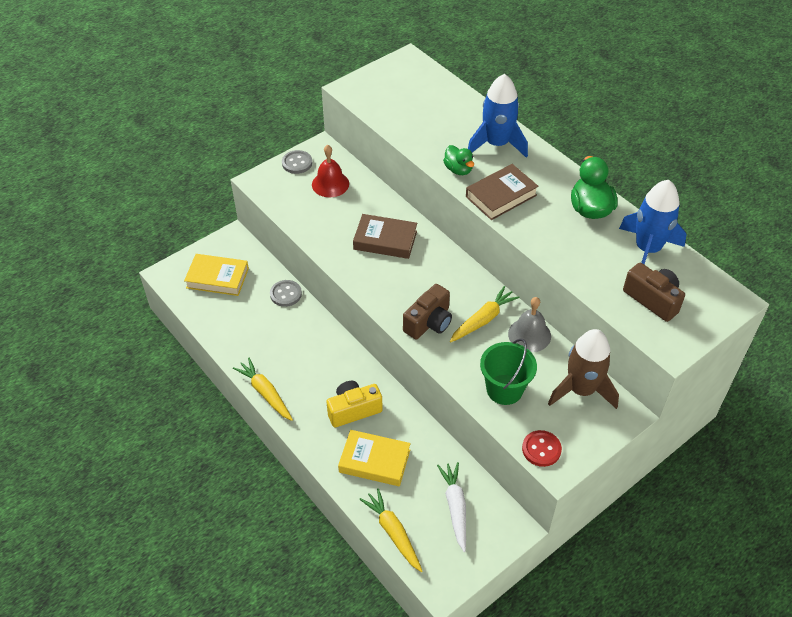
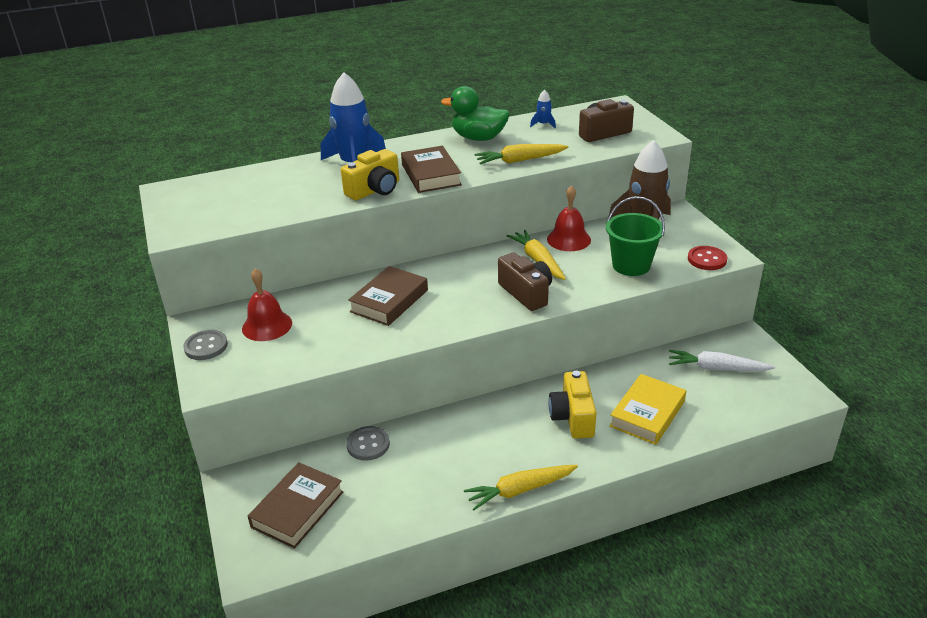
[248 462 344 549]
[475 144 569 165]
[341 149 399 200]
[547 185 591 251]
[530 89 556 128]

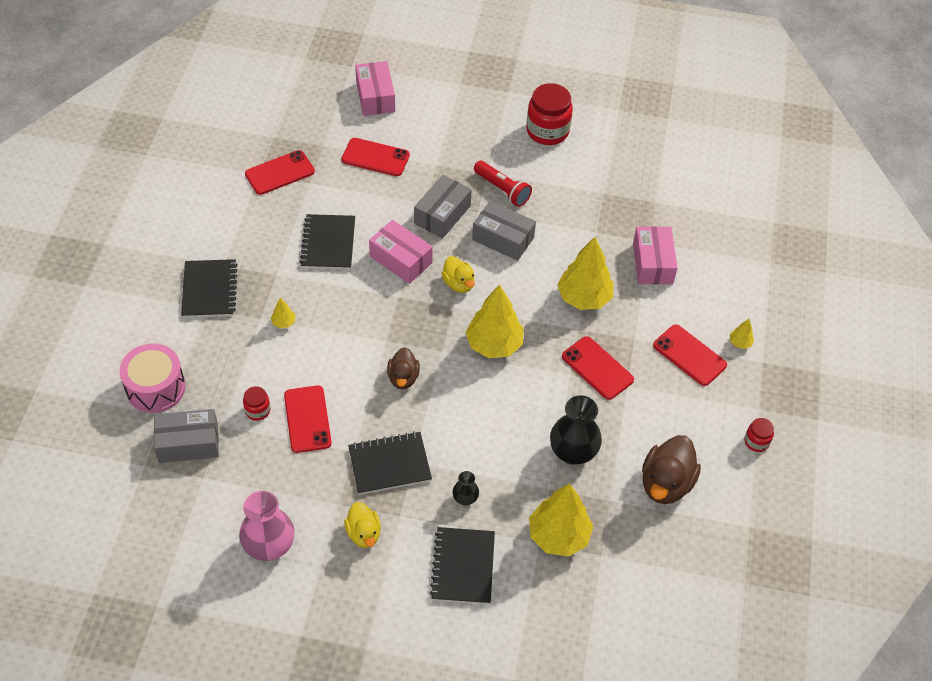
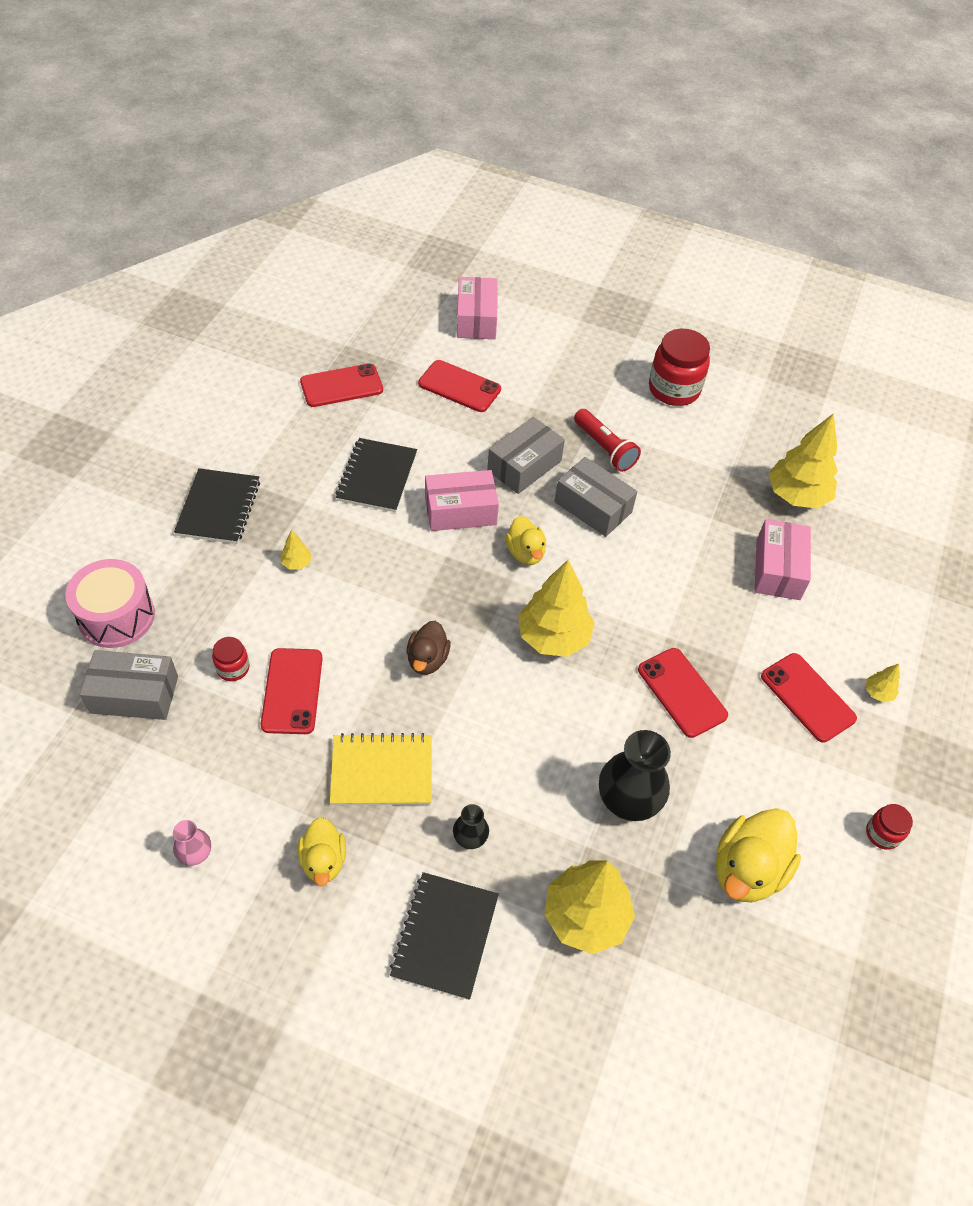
[173 820 211 866]
[330 733 431 805]
[425 470 499 531]
[769 413 838 508]
[716 808 801 902]

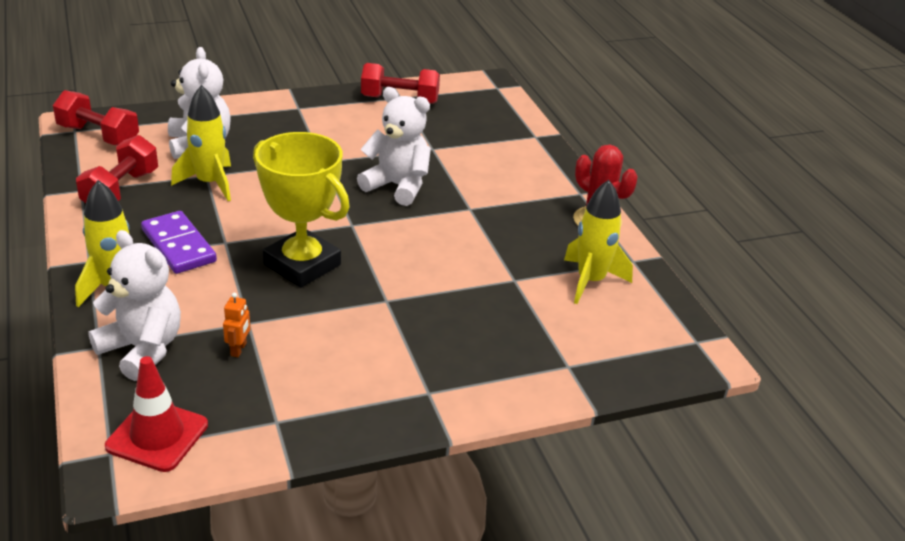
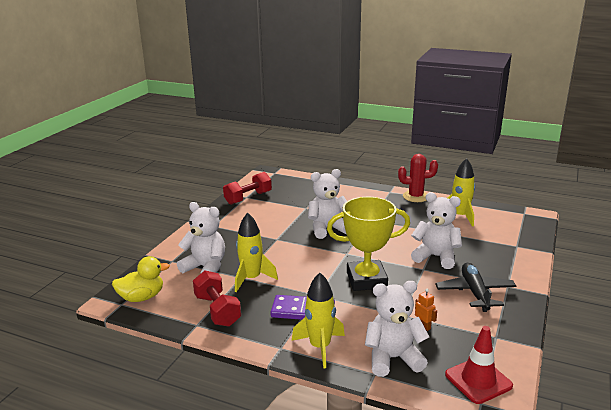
[112 256 170 302]
[411 192 462 269]
[435 263 516 312]

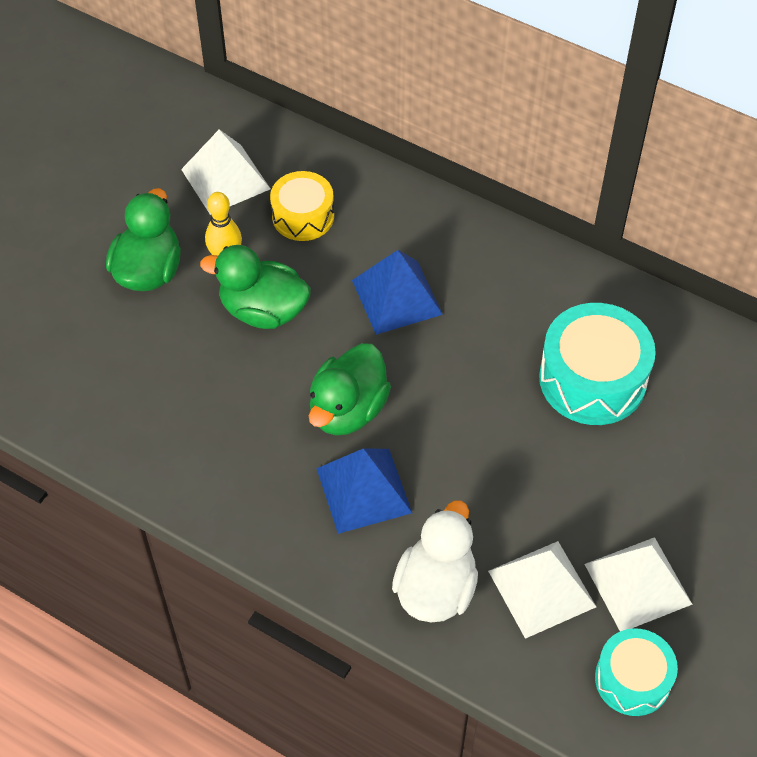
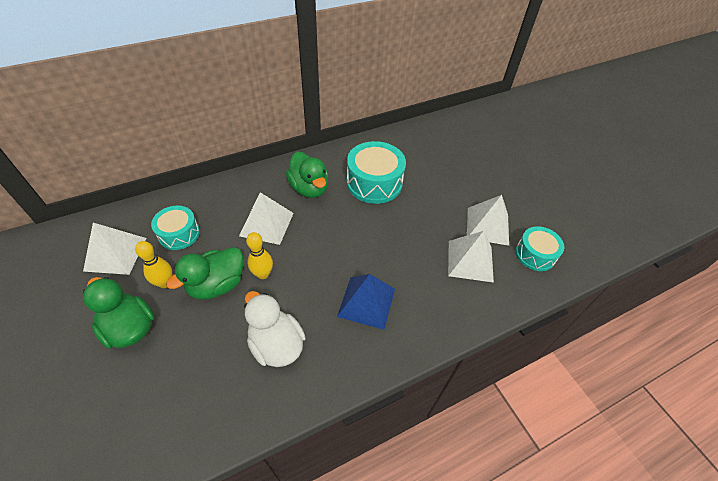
[151 206 200 250]
[286 152 329 198]
[239 192 294 245]
[244 291 306 367]
[246 232 273 279]

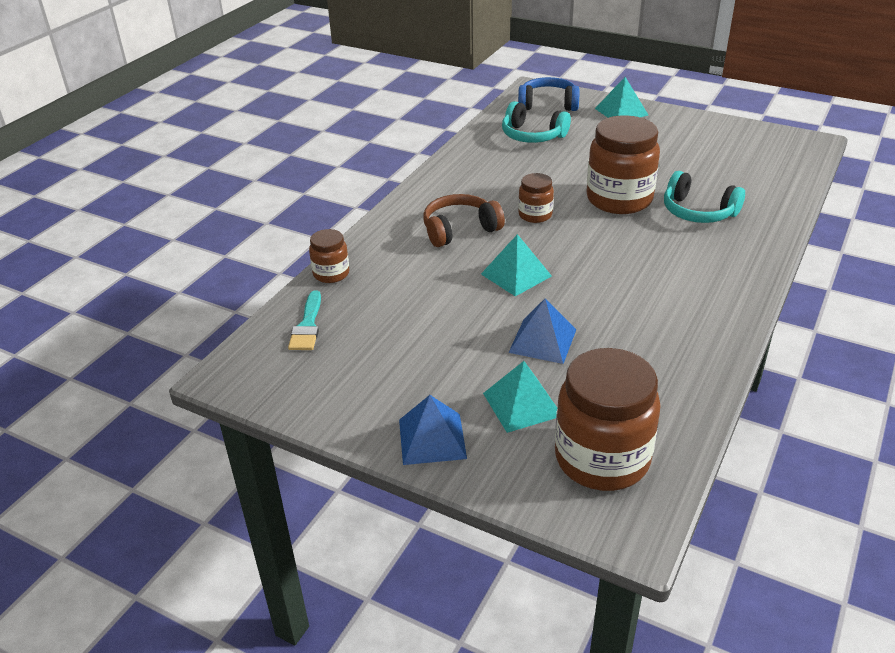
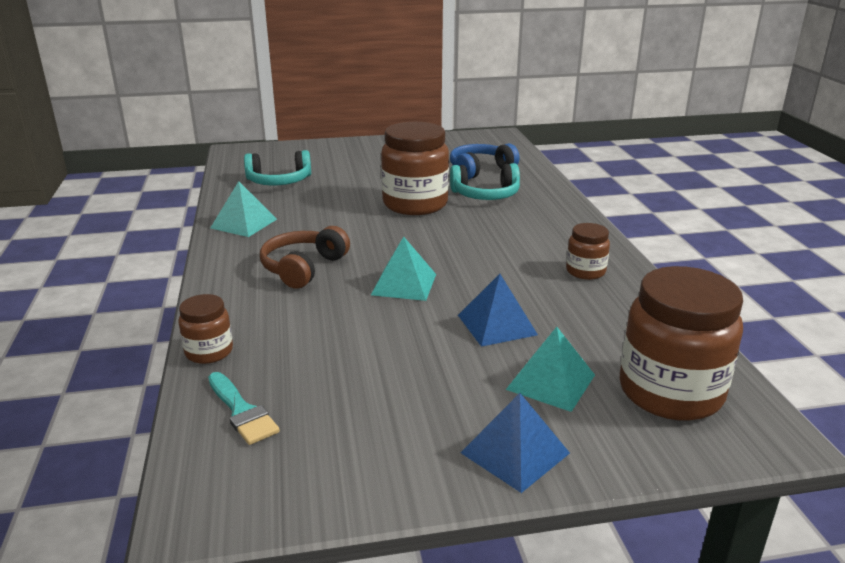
[450 143 519 180]
[566 223 610 280]
[210 181 277 237]

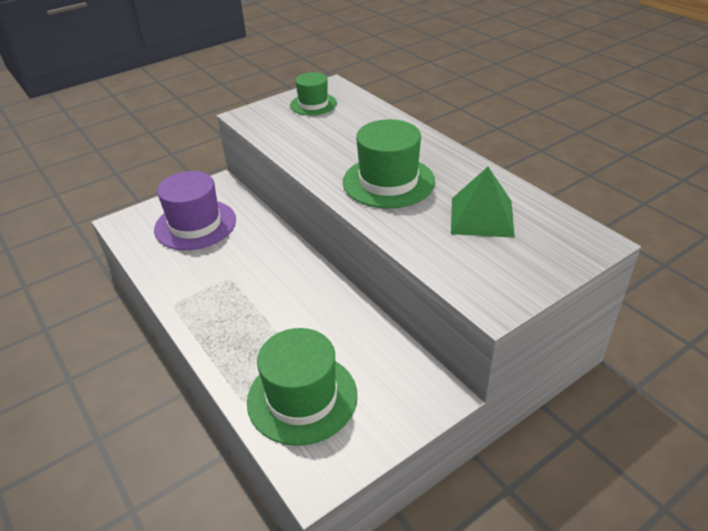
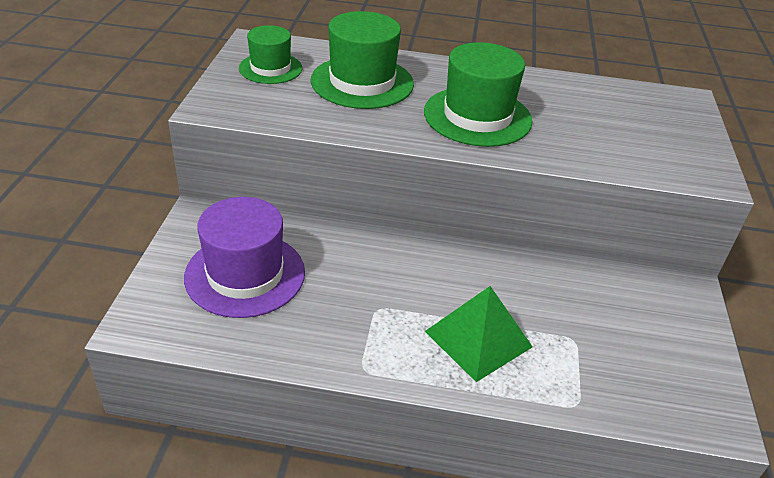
[310 11 414 109]
[425 286 533 382]

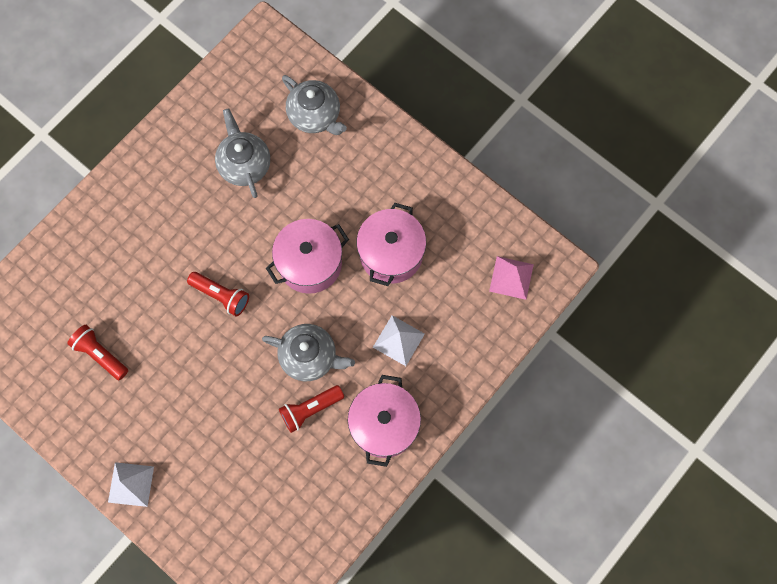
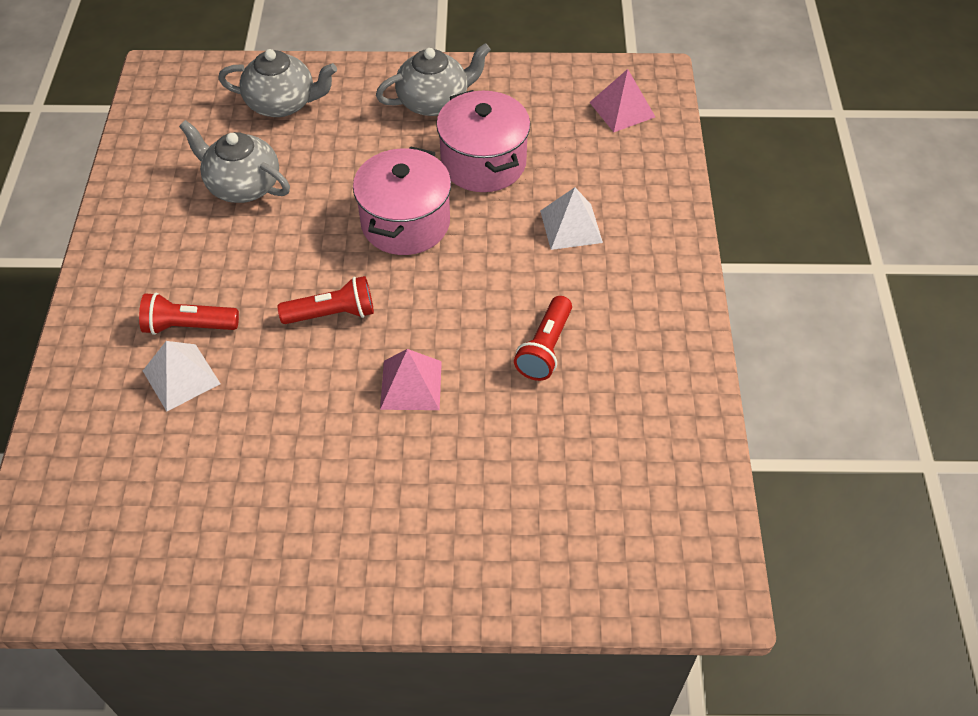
[139 292 239 335]
[143 341 221 411]
[376 43 491 116]
[348 375 421 467] (first image)
[380 349 442 410]

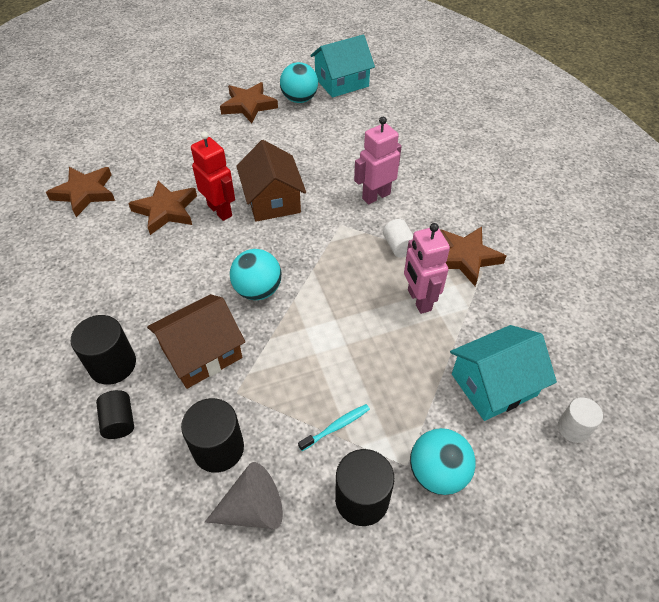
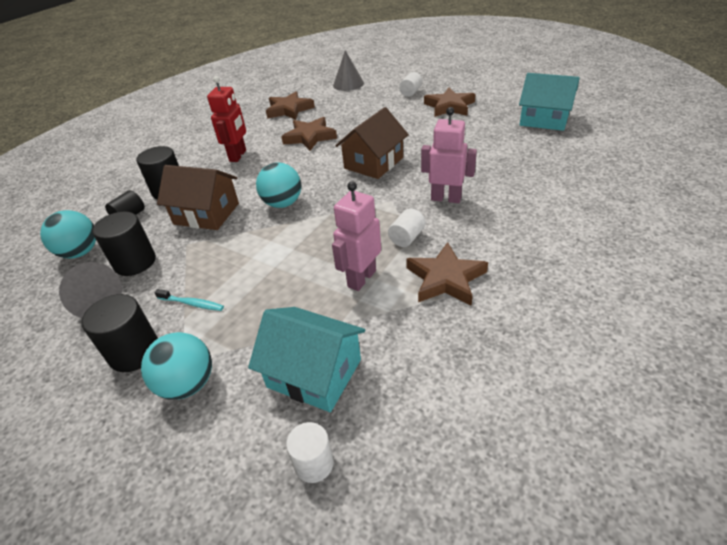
[207 76 246 162]
[40 210 96 259]
[333 50 364 91]
[399 72 422 97]

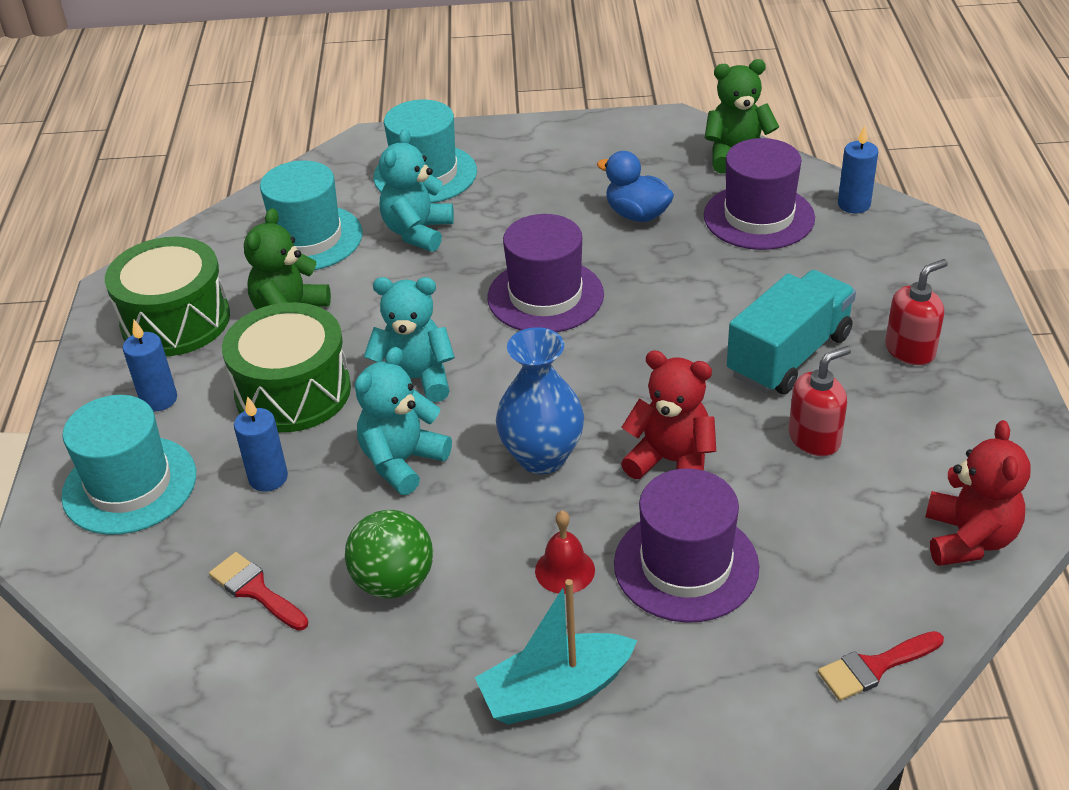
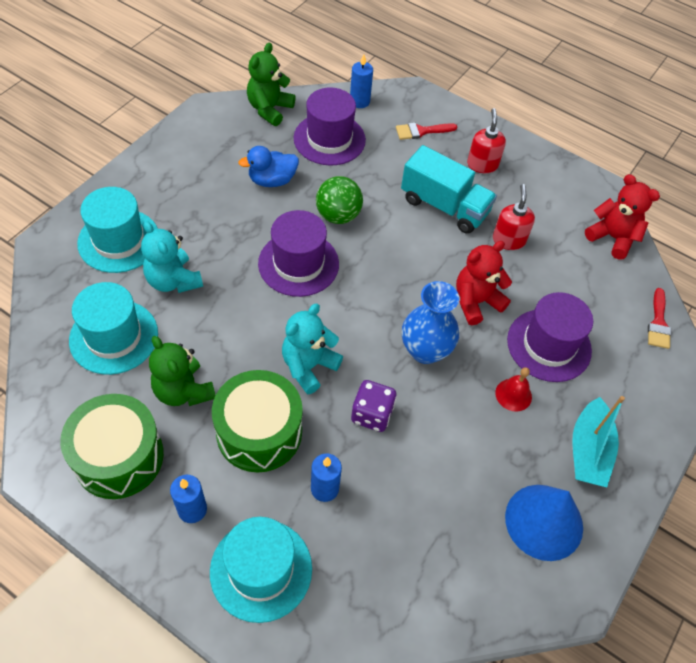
[396 123 457 140]
[316 176 363 224]
[351 380 397 432]
[401 145 497 234]
[505 485 583 561]

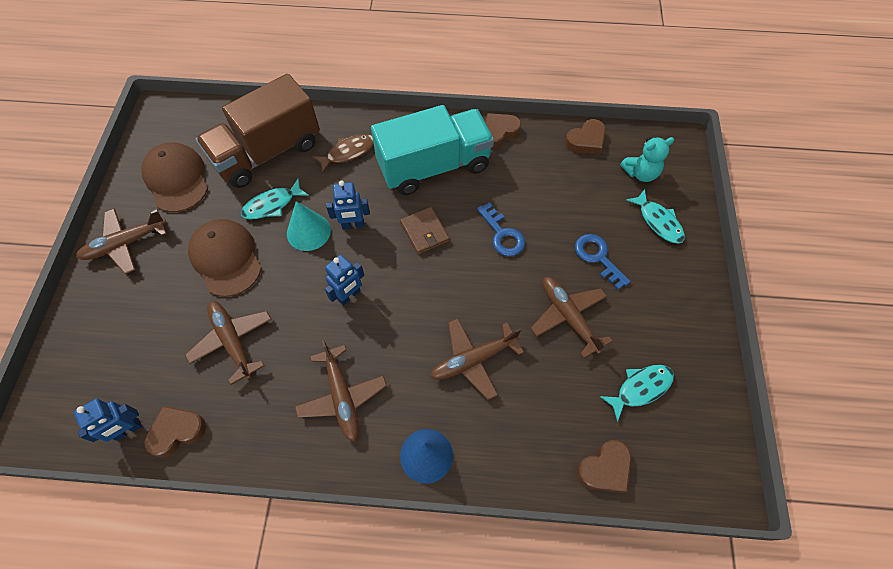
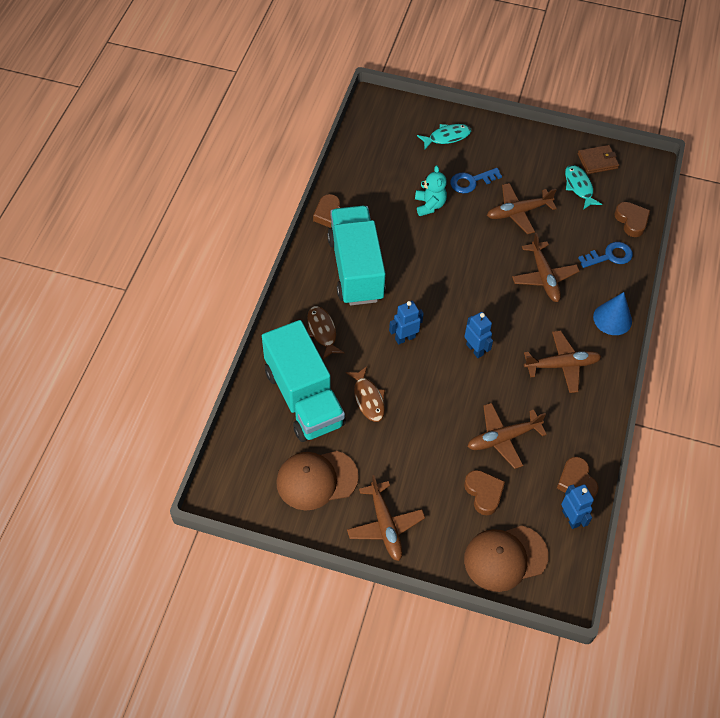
[464 525 548 592]
[262 320 346 442]
[346 366 385 422]
[287 201 331 251] (first image)
[389 301 424 345]
[577 145 619 174]
[578 242 633 268]
[464 470 505 515]
[415 165 447 216]

